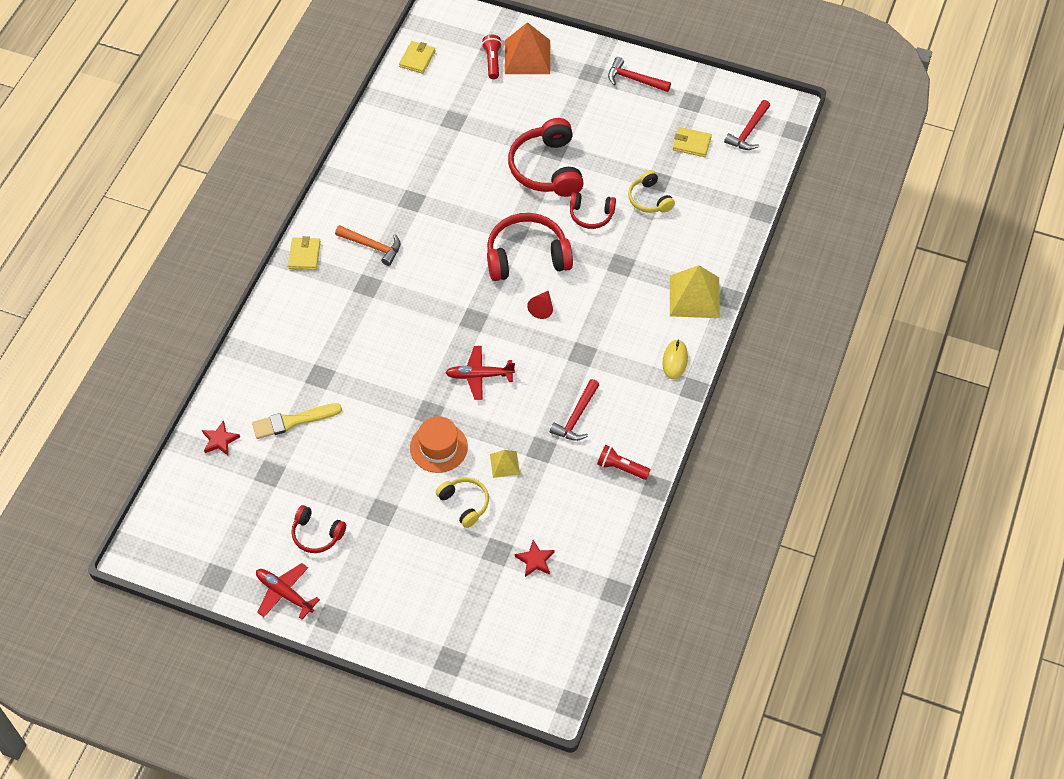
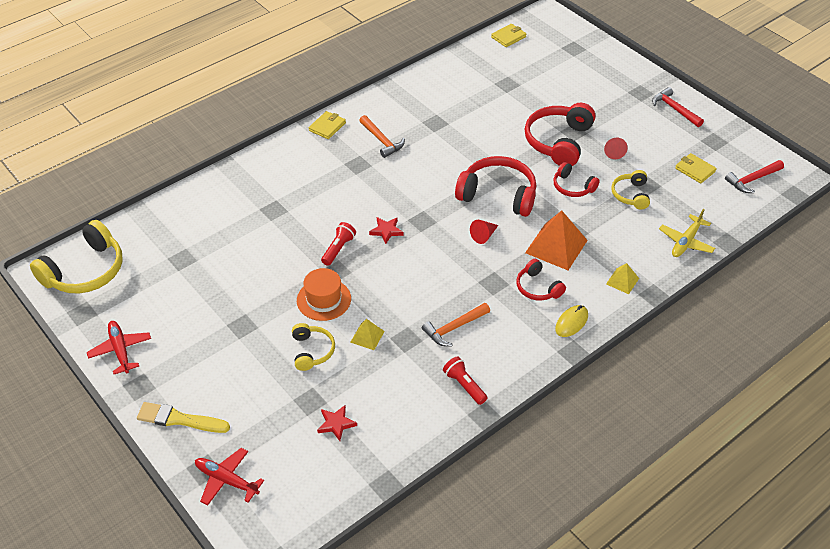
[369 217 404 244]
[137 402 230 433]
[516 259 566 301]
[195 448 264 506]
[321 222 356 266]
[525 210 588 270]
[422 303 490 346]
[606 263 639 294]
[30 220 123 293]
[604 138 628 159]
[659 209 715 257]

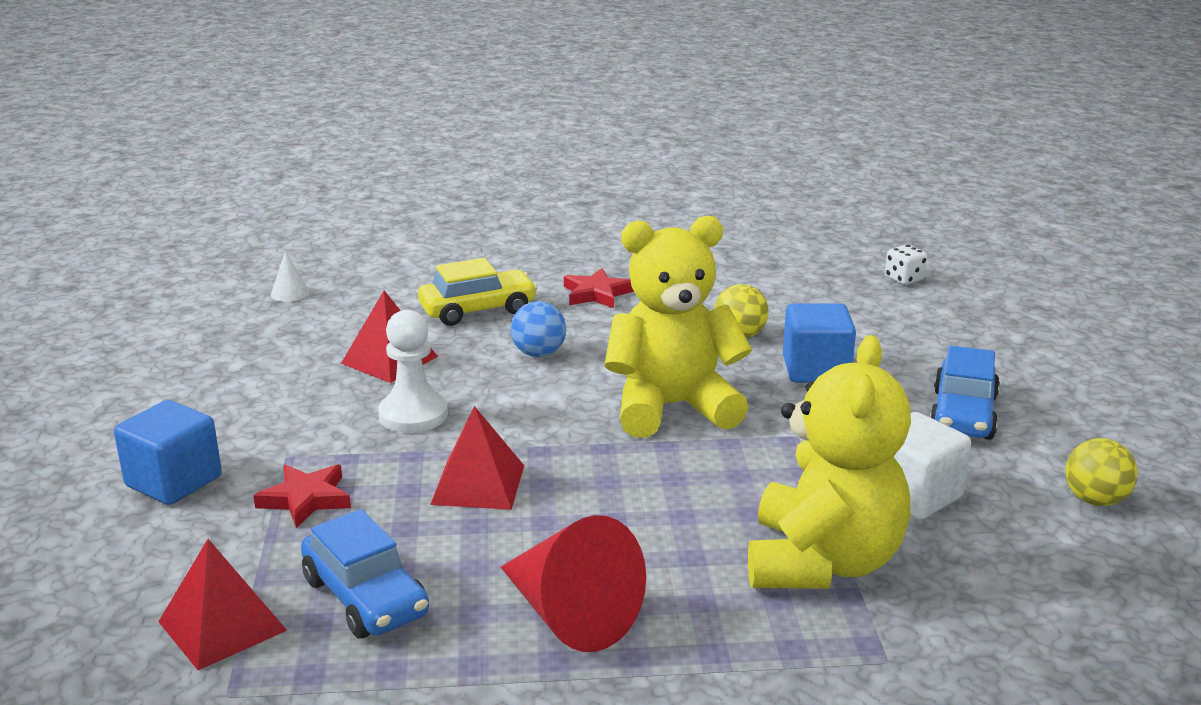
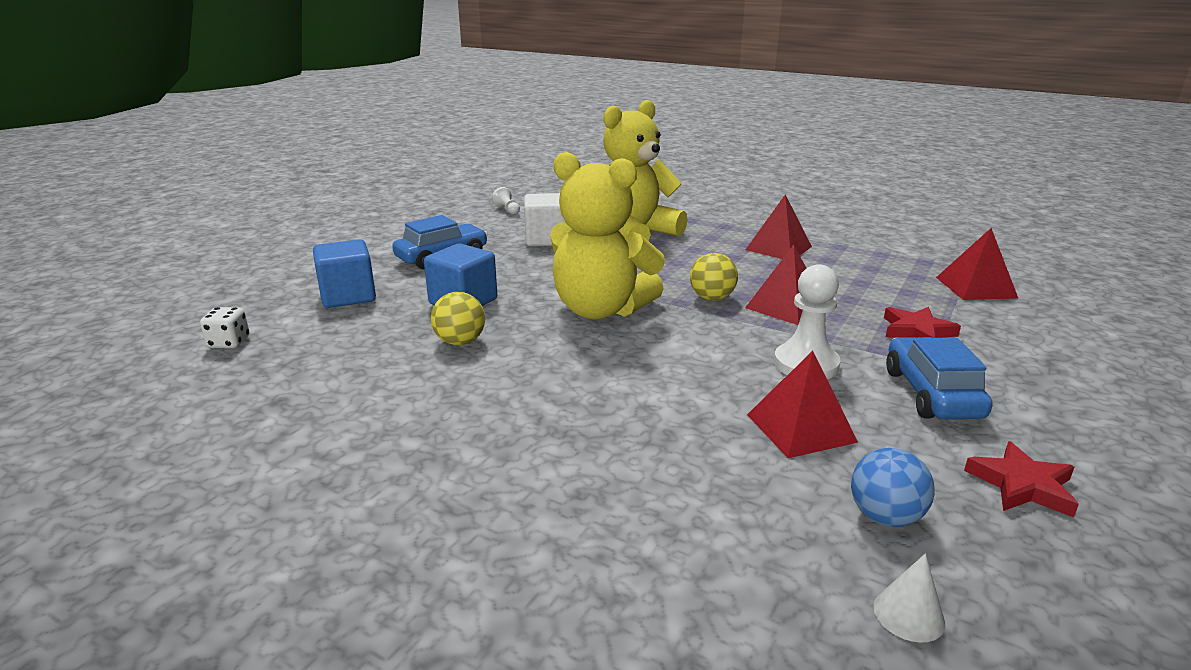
[313 239 376 308]
[886 337 993 419]
[418 258 538 326] (first image)
[745 195 812 259]
[851 448 935 527]
[964 441 1079 517]
[690 253 738 301]
[492 187 520 215]

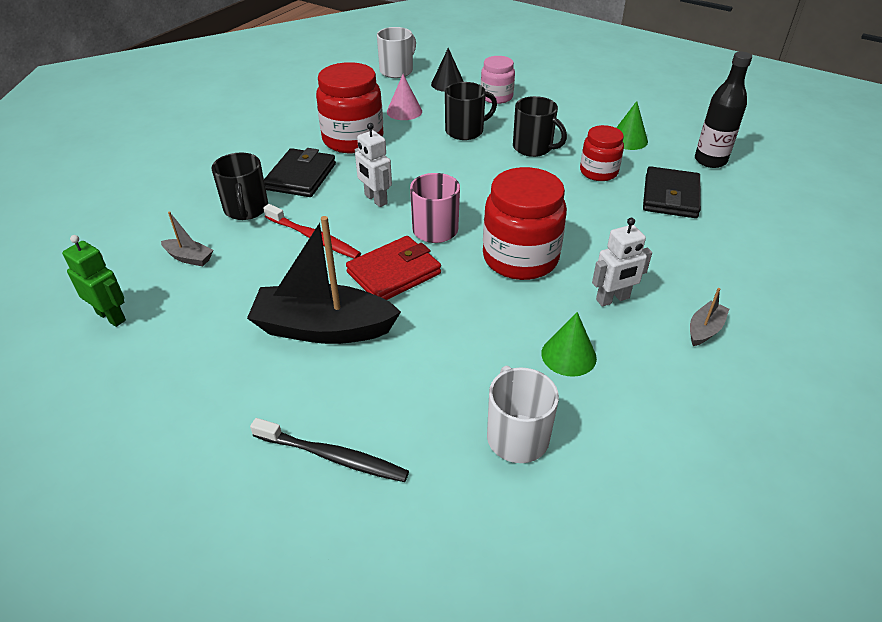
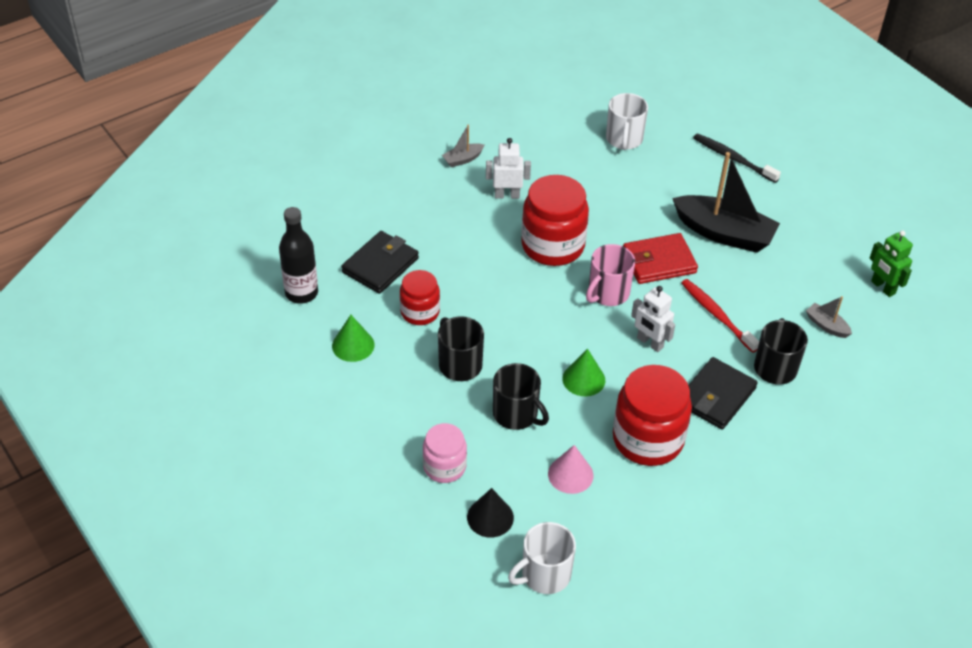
[631 286 675 352]
[493 363 549 430]
[562 349 605 396]

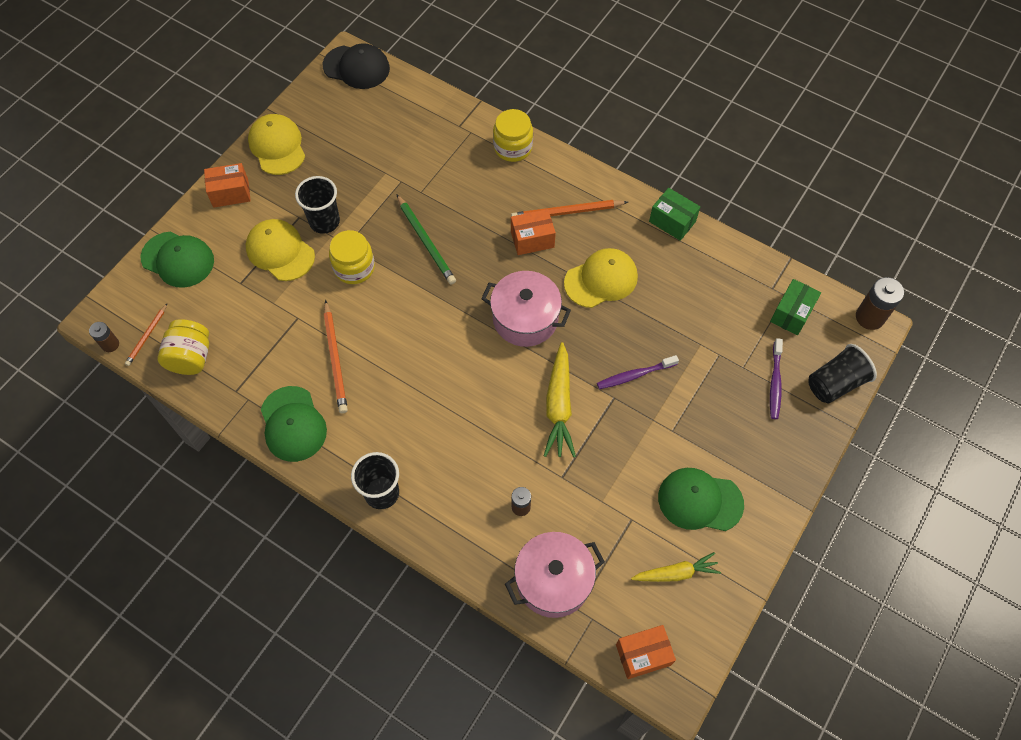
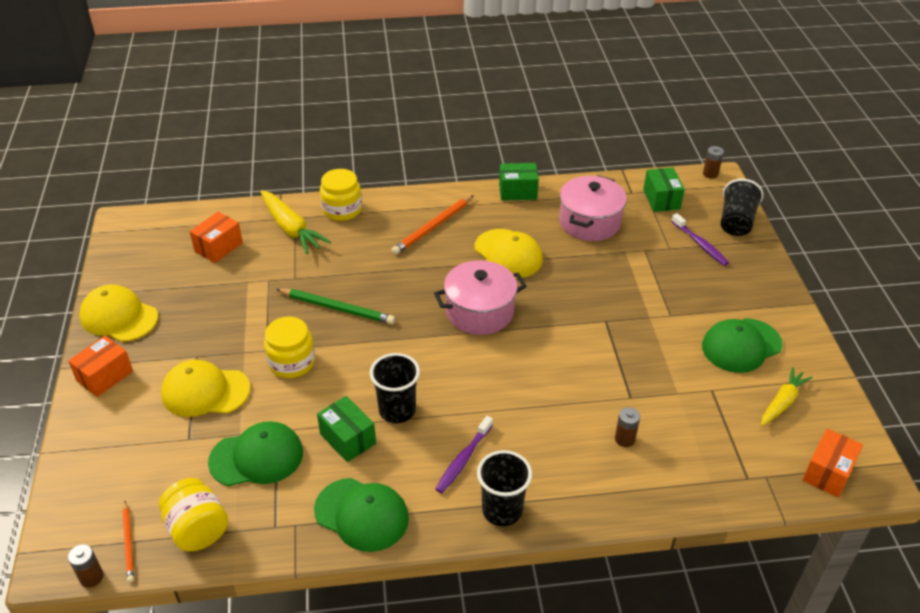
[208 421 303 486]
[370 353 420 423]
[323 43 390 89] (first image)
[317 396 376 462]
[559 175 627 241]
[190 212 243 263]
[261 190 331 254]
[475 229 543 278]
[435 416 493 493]
[703 146 724 179]

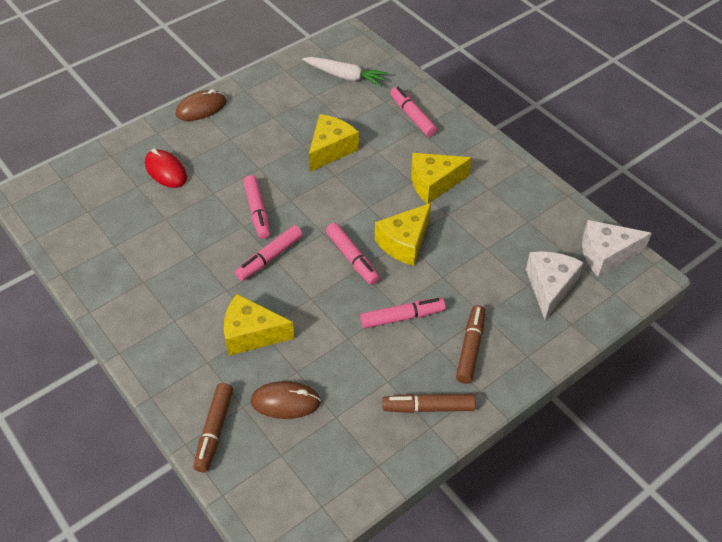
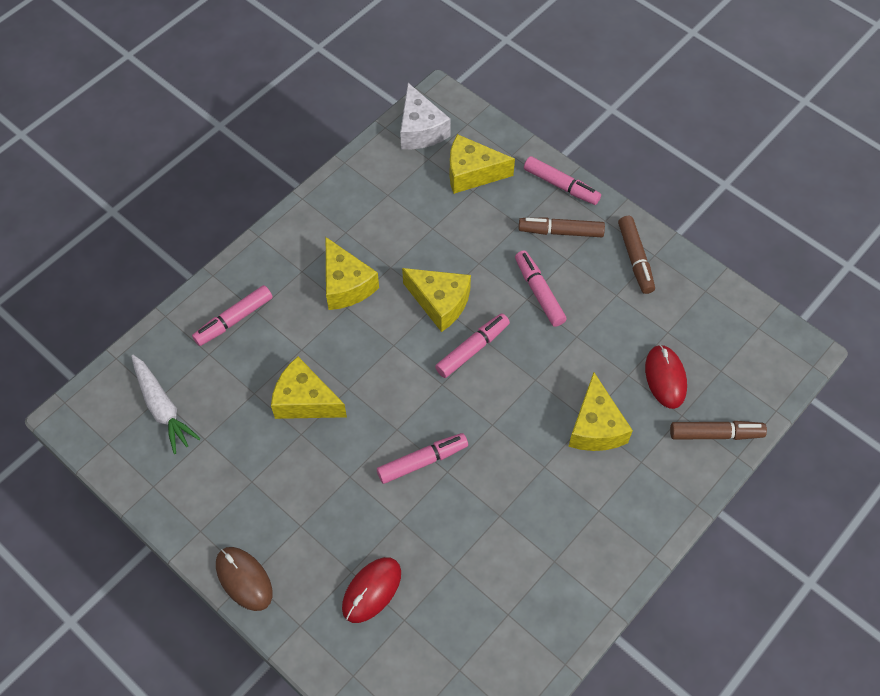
[524 156 601 205]
[645 345 687 409]
[131 355 201 454]
[450 134 515 194]

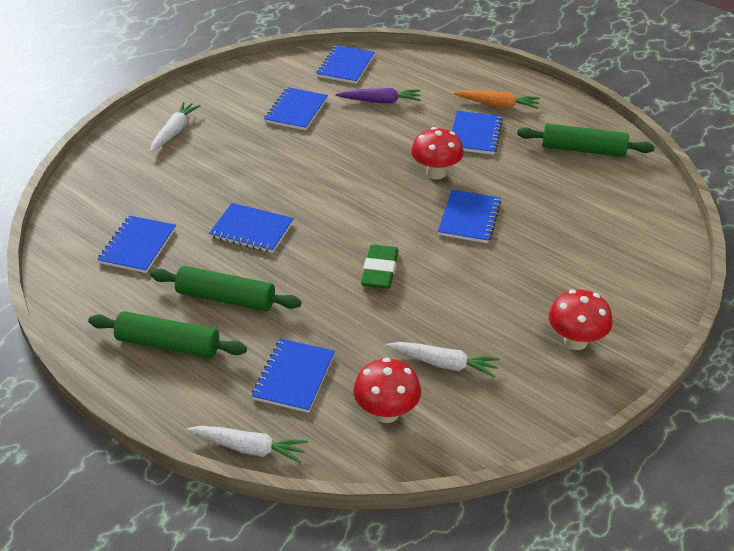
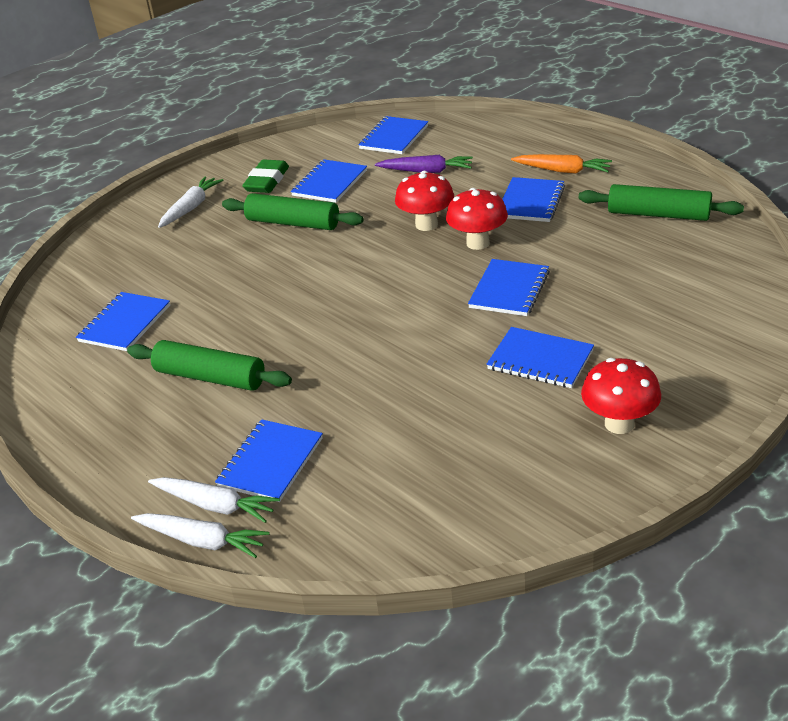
[222 193 364 230]
[487 327 594 388]
[395 171 454 231]
[242 159 289 193]
[148 477 280 523]

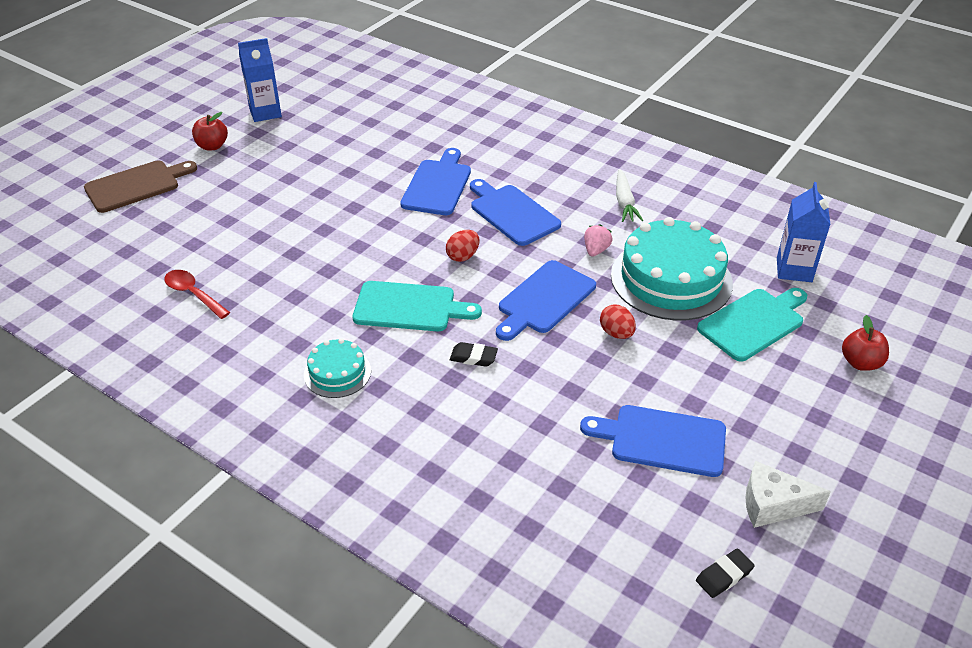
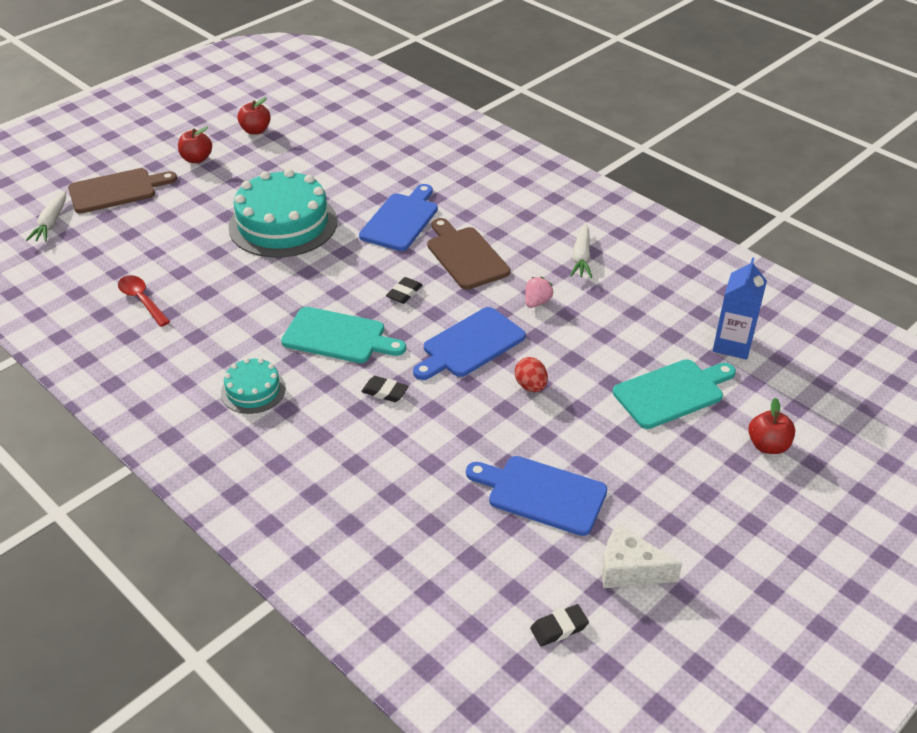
[237 97 271 135]
[386 277 422 304]
[427 218 510 290]
[228 169 337 258]
[26 191 66 242]

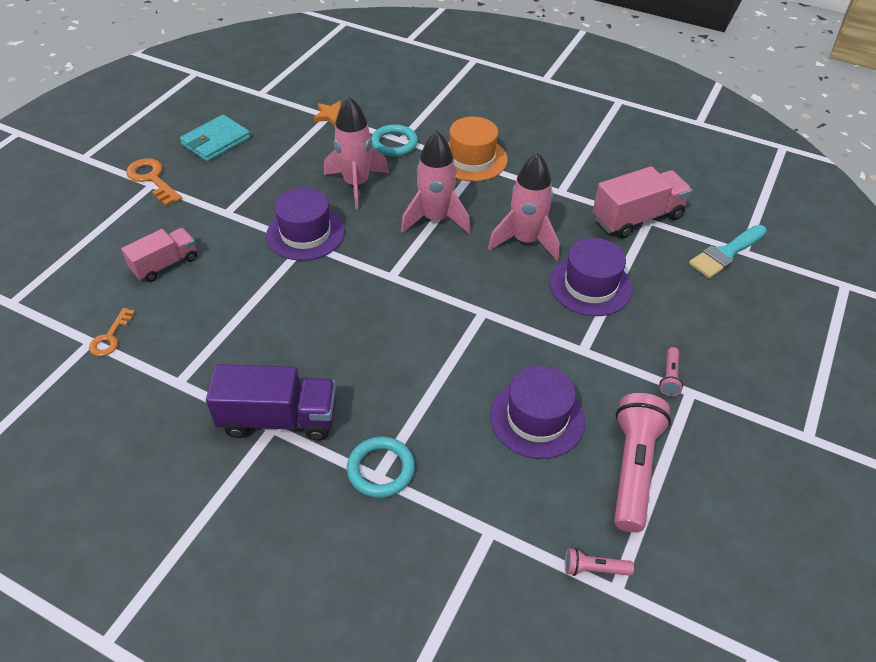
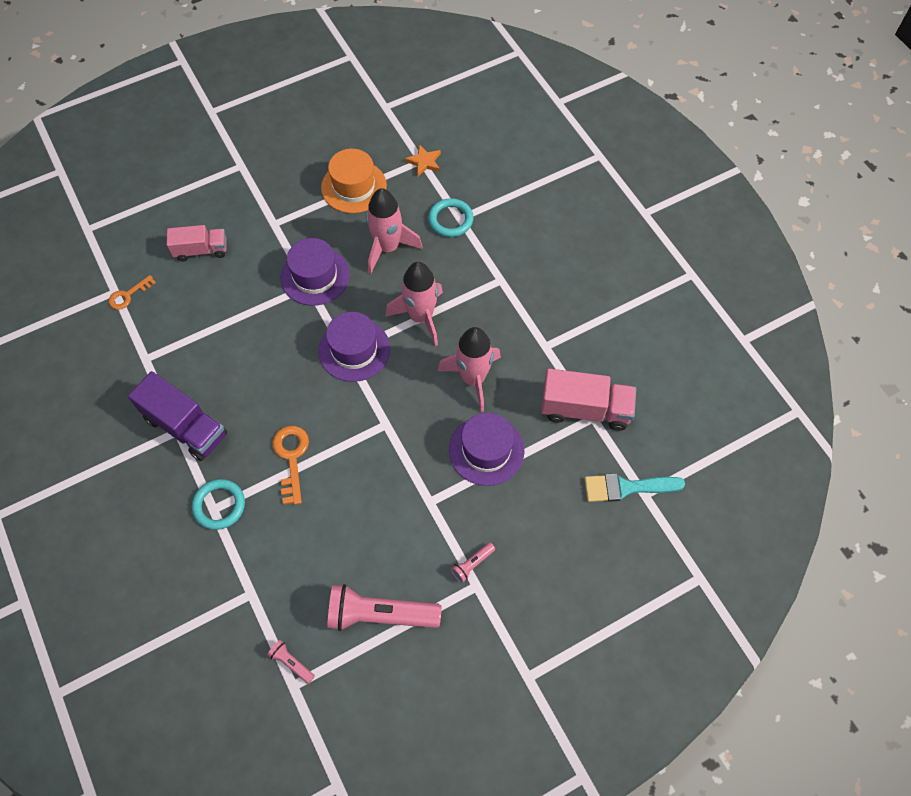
[272 426 309 505]
[180 115 251 162] (first image)
[321 149 387 213]
[318 312 390 382]
[327 584 441 631]

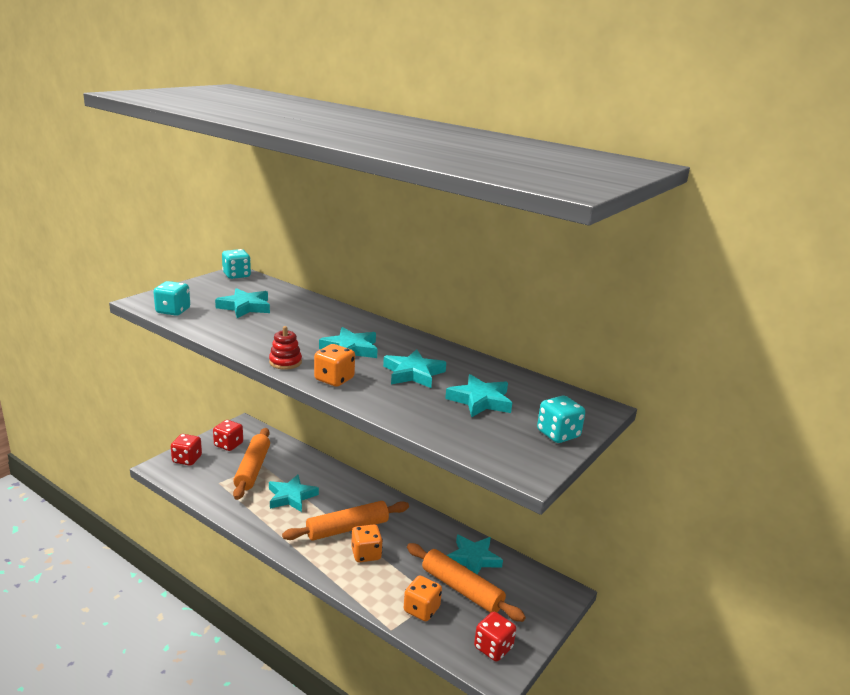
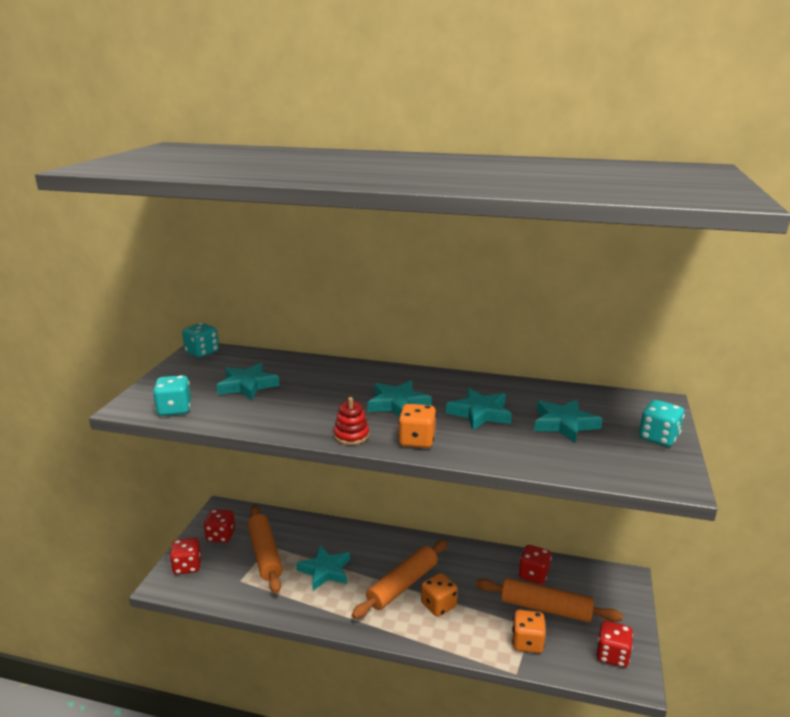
[519 545 551 584]

